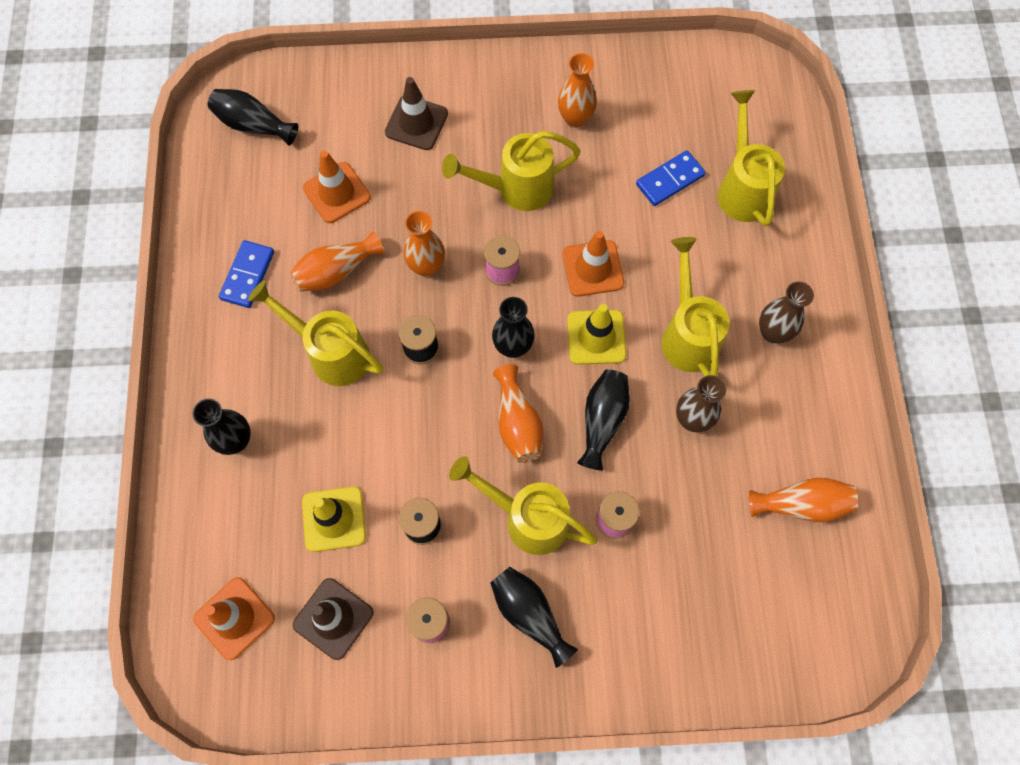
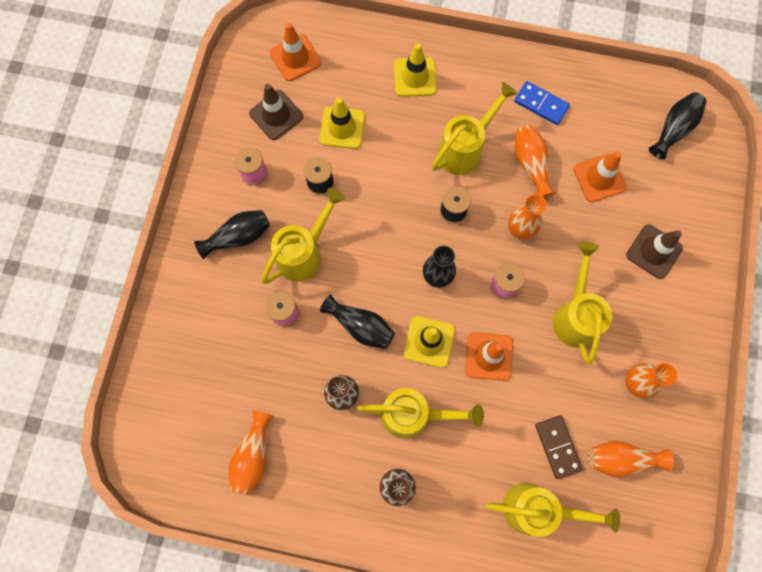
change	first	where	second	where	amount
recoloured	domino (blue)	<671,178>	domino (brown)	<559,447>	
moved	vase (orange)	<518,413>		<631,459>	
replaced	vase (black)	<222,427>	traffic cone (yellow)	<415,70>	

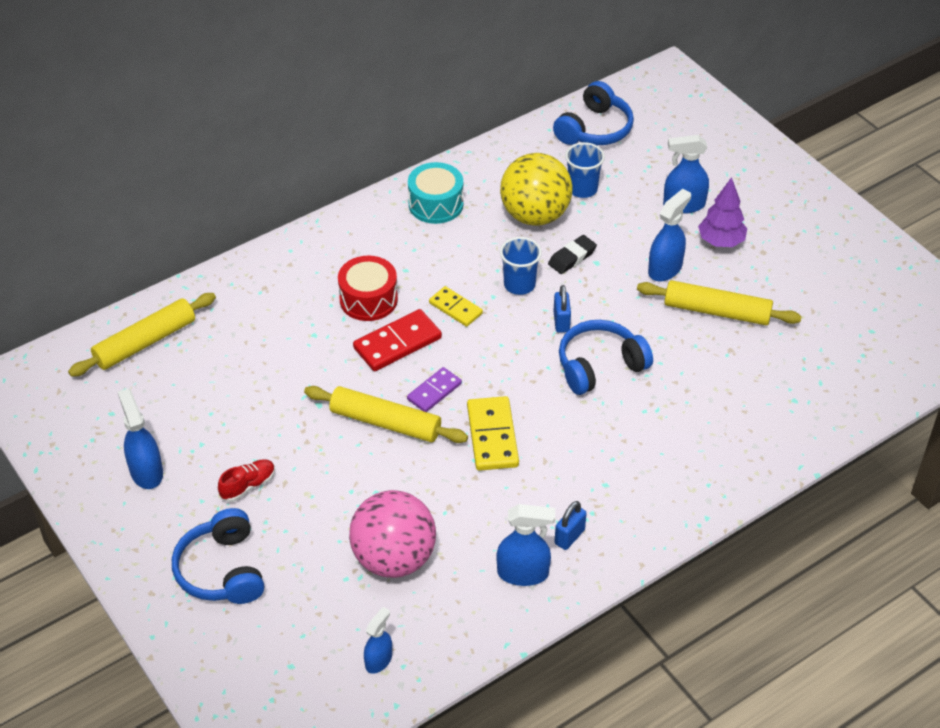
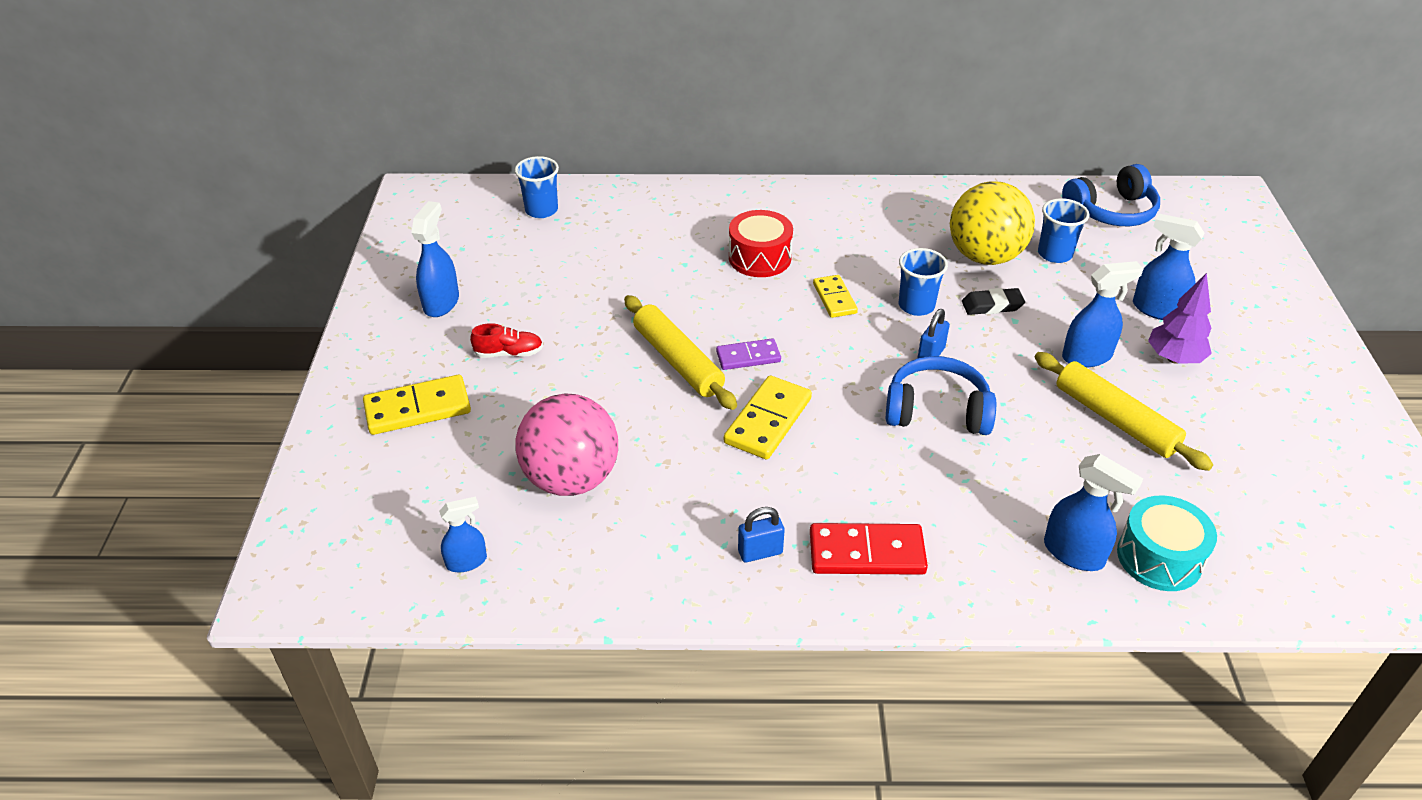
change	first	where	second	where	amount
moved	drum (turquoise)	<436,193>		<1167,543>	
replaced	rolling pin (yellow)	<142,335>	cup (blue)	<537,187>	
moved	domino (red)	<397,340>		<869,549>	
moved	spray bottle (blue)	<526,545>		<1093,512>	
replaced	headphones (blue)	<218,556>	domino (yellow)	<417,405>	

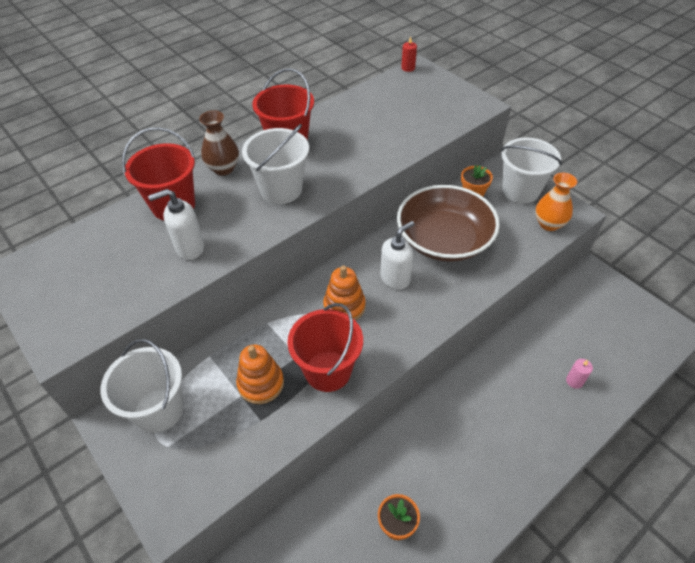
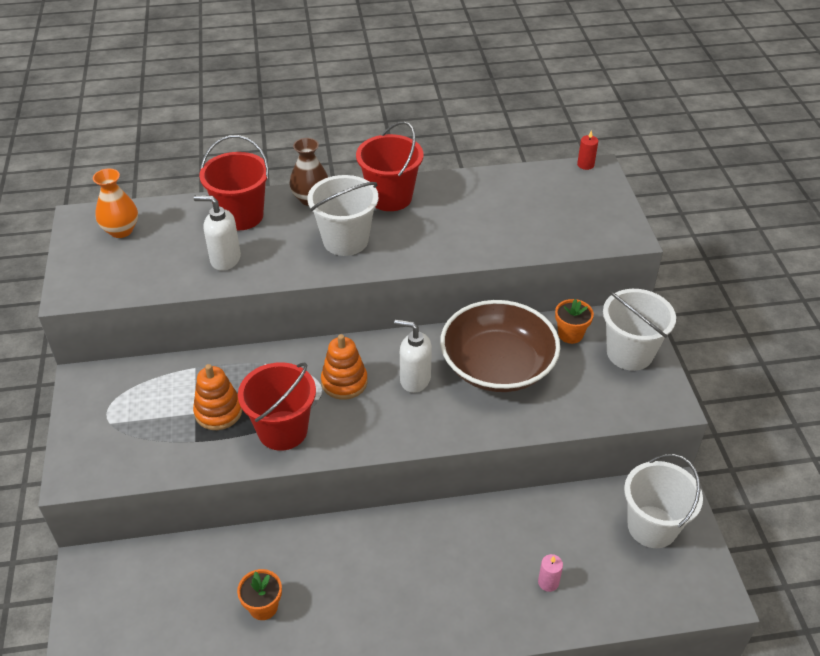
change	first	where	second	where	amount
moved	vase (orange)	<556,202>		<115,203>	
turned	soap dispenser (white)	<397,255>		<413,356>	150 degrees counterclockwise
moved	bucket (white)	<142,386>		<663,501>	

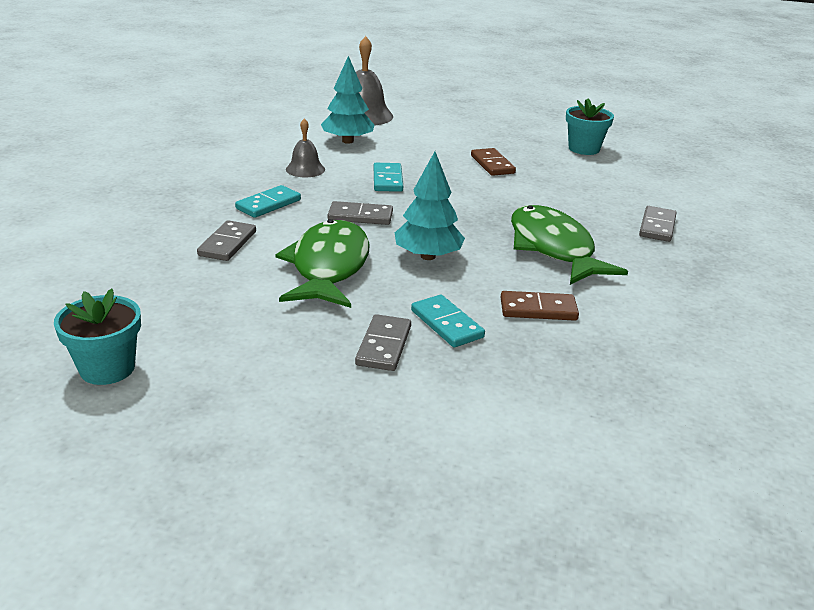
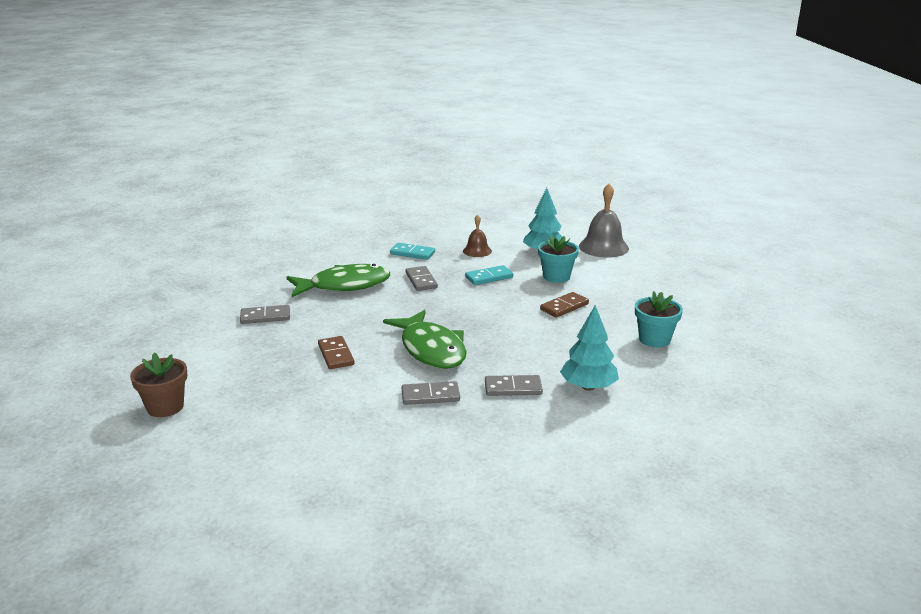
change	first	where	second	where	amount
recoloured	bell (grey)	<305,147>	bell (brown)	<477,236>	
moved	tree (turquoise)	<430,205>		<589,348>	
turned	fish (green)	<569,245>		<424,339>	105 degrees clockwise
moved	domino (grey)	<226,240>		<431,393>	
moved	flower pot (turquoise)	<97,336>		<558,259>	
removed	domino (turquoise)	<448,321>			
added			flower pot (brown)	<158,385>	

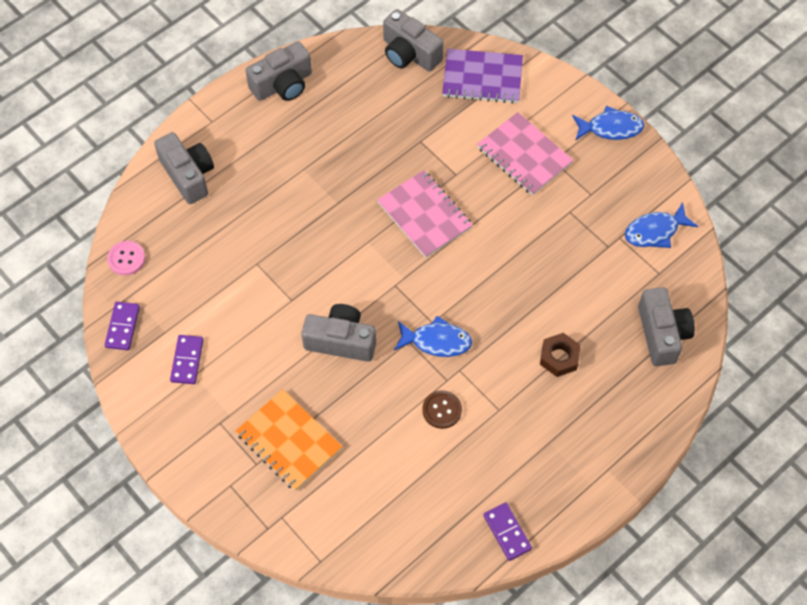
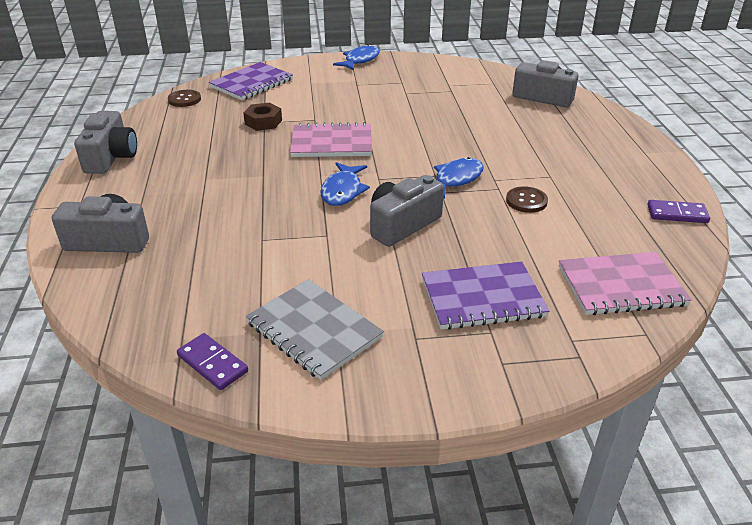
change	first	where	second	where	amount
replaced	camera (grey)	<413,40>	button (brown)	<184,98>	
moved	notebook (pink)	<525,154>		<625,283>	
moved	fish (blue)	<661,225>		<345,184>	
removed	button (pink)	<126,258>			
moved	nut (brown)	<560,355>		<262,117>	
replaced	domino (purple)	<186,359>	notebook (grey)	<315,329>	
recoloured	notebook (orange)	<289,440>	notebook (purple)	<485,296>	

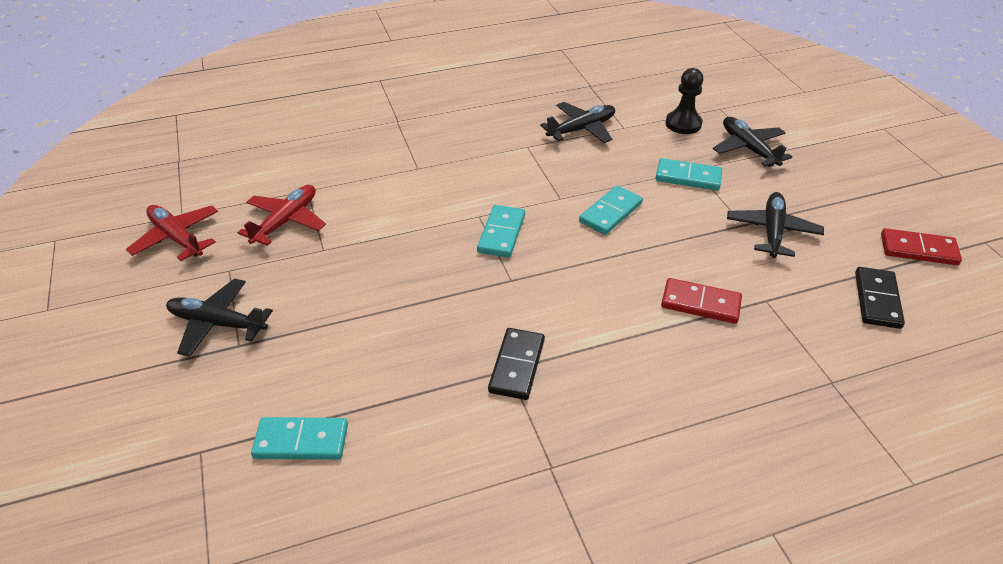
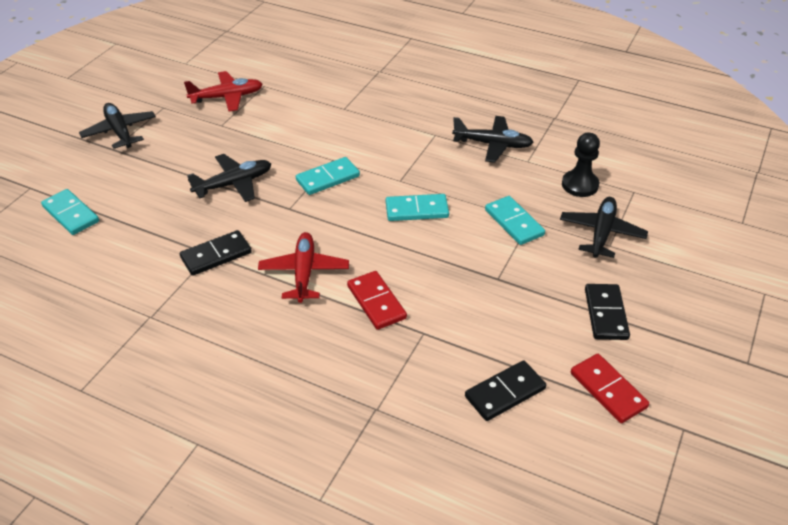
change	first	where	second	where	amount
moved	plane (black)	<775,225>		<229,178>	
moved	plane (red)	<172,233>		<303,267>	
added			domino (black)	<607,312>	

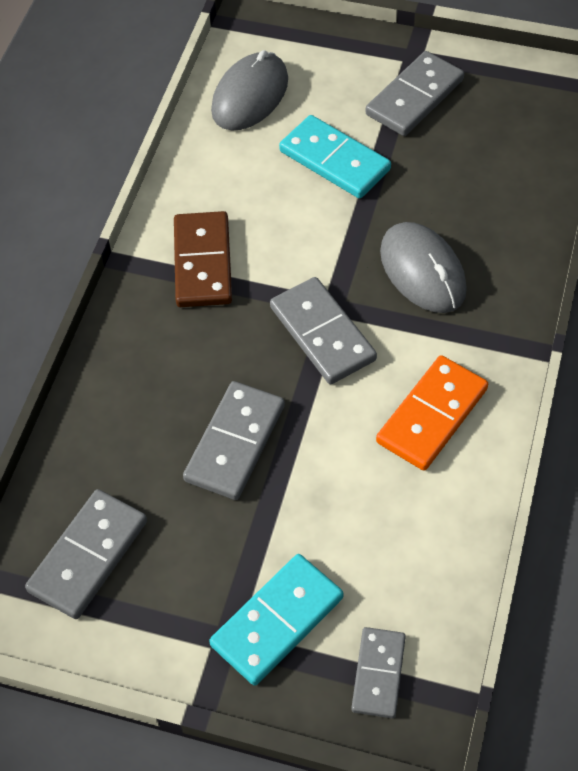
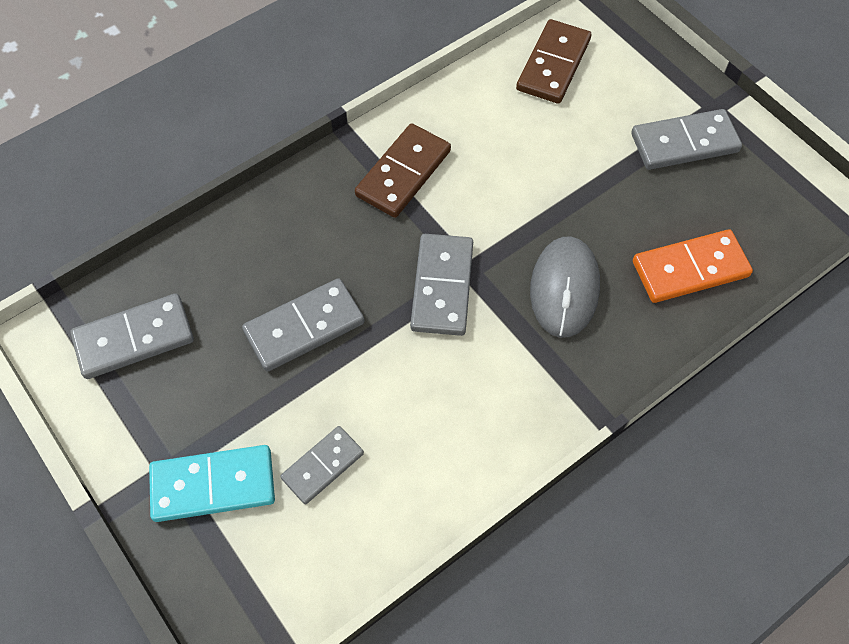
change	first	where	second	where	amount
replaced	mouse (grey)	<249,90>	domino (brown)	<553,61>	
removed	domino (turquoise)	<335,156>			
moved	domino (orange)	<432,413>		<693,266>	
moved	domino (grey)	<378,672>		<322,465>	

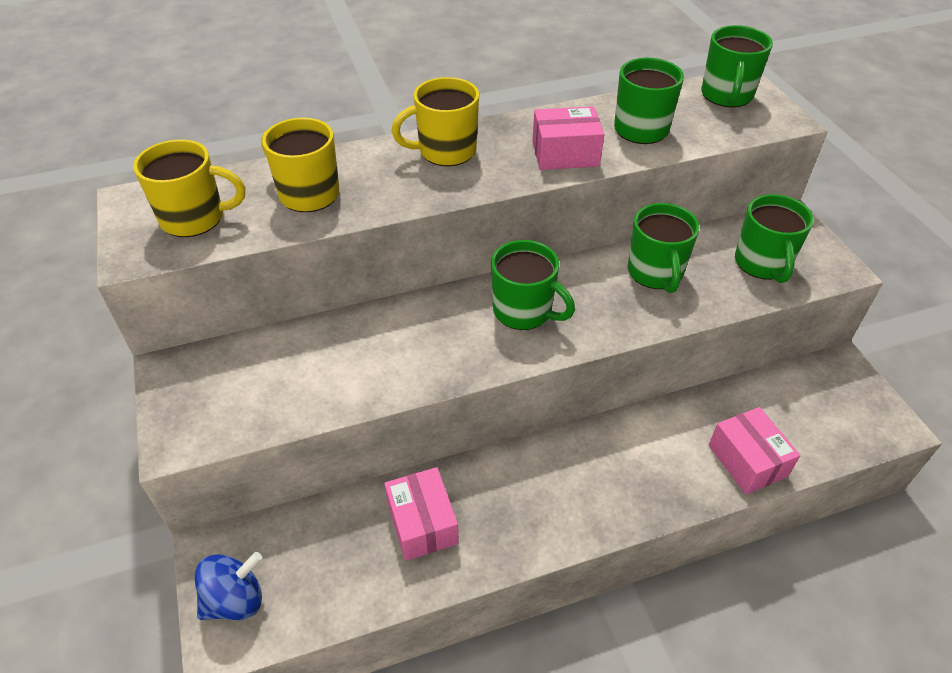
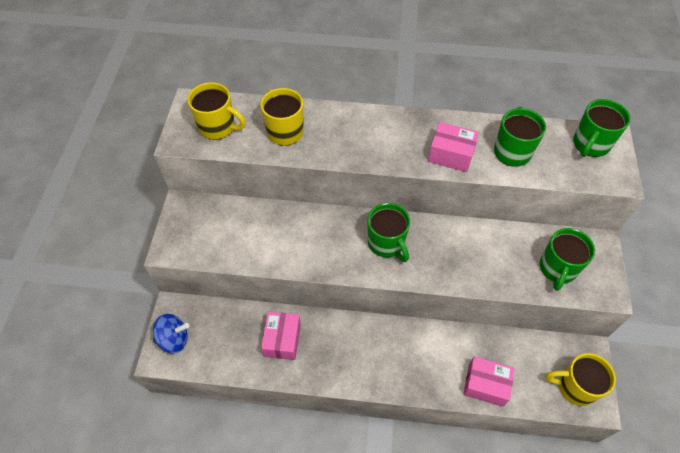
change	first	where	second	where	amount
moved	mug (yellow)	<435,121>		<581,379>	
removed	mug (green)	<664,248>			
turned	box (pink)	<755,450>		<489,381>	75 degrees counterclockwise

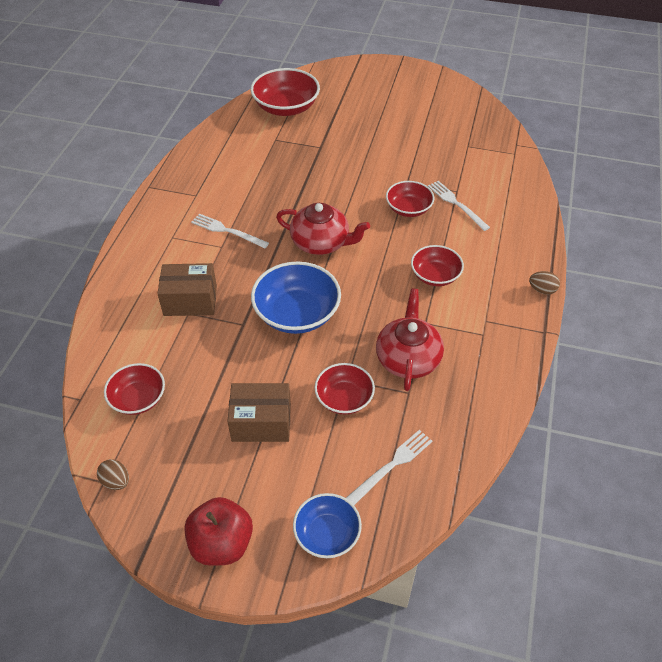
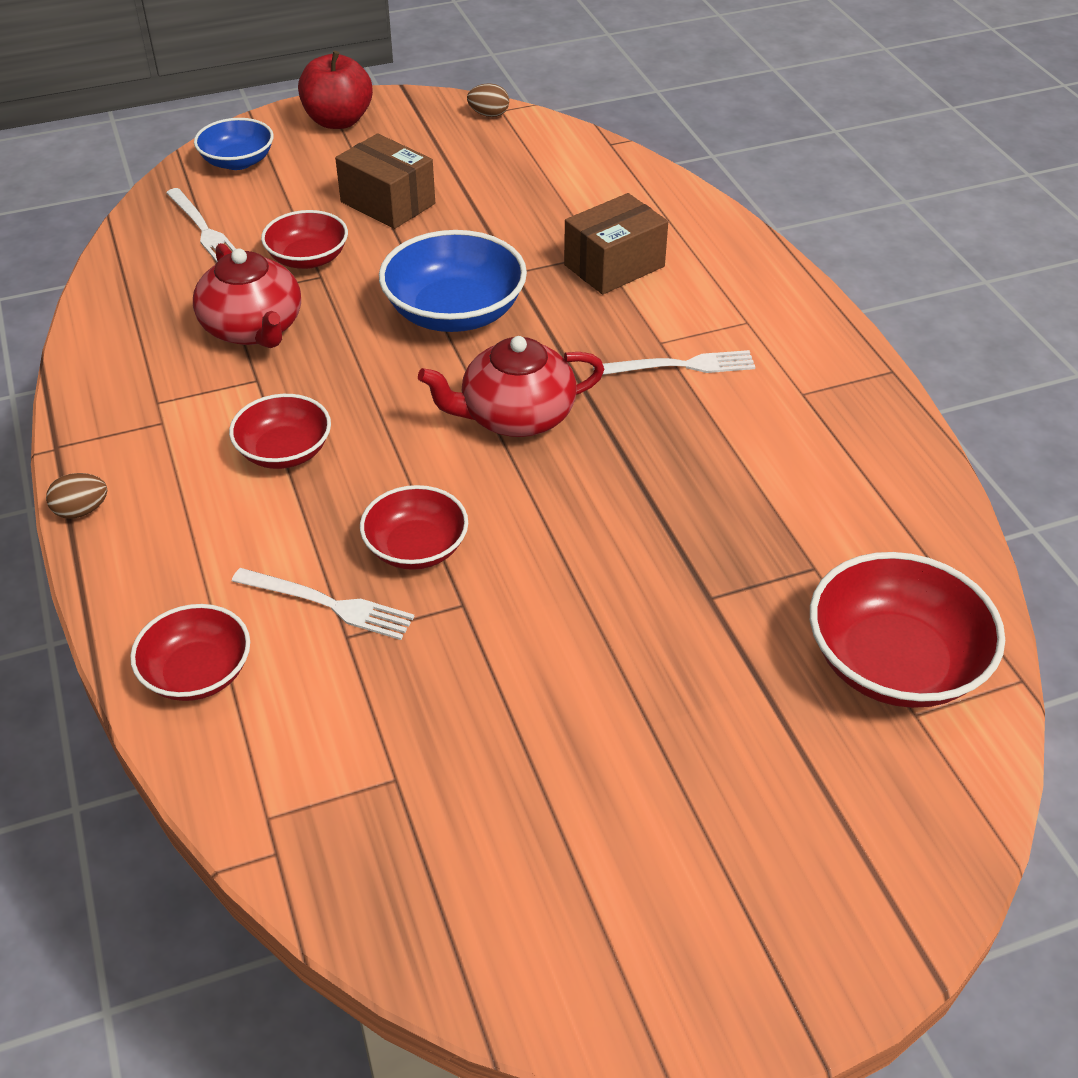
change	first	where	second	where	amount
moved	bowl (red)	<134,389>		<190,652>	
turned	box (brown)	<259,412>		<385,181>	75 degrees clockwise
turned	fork (white)	<389,467>		<201,225>	45 degrees counterclockwise

